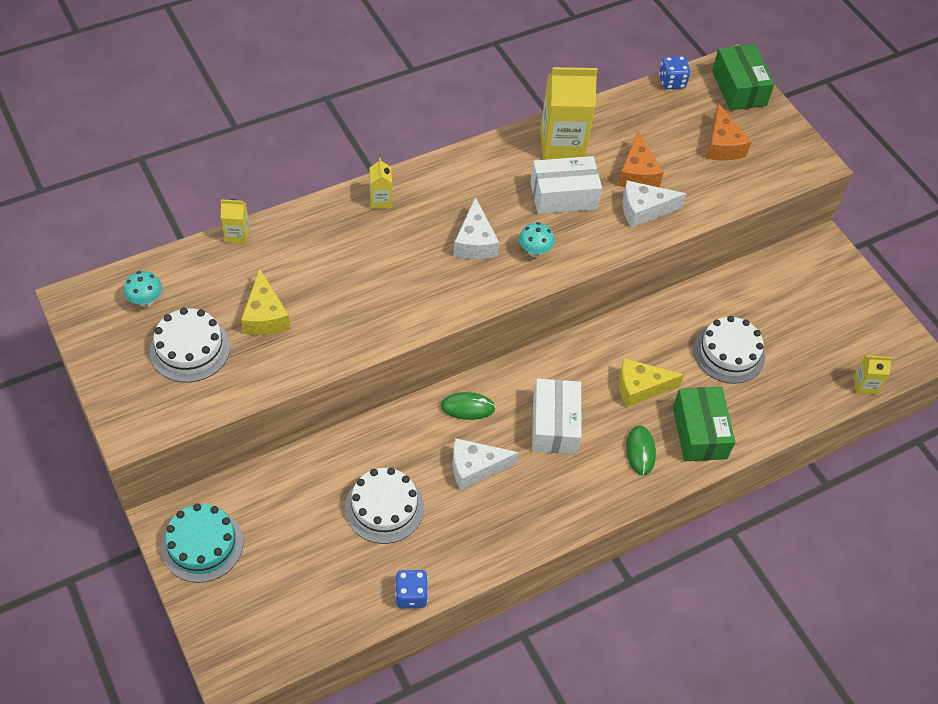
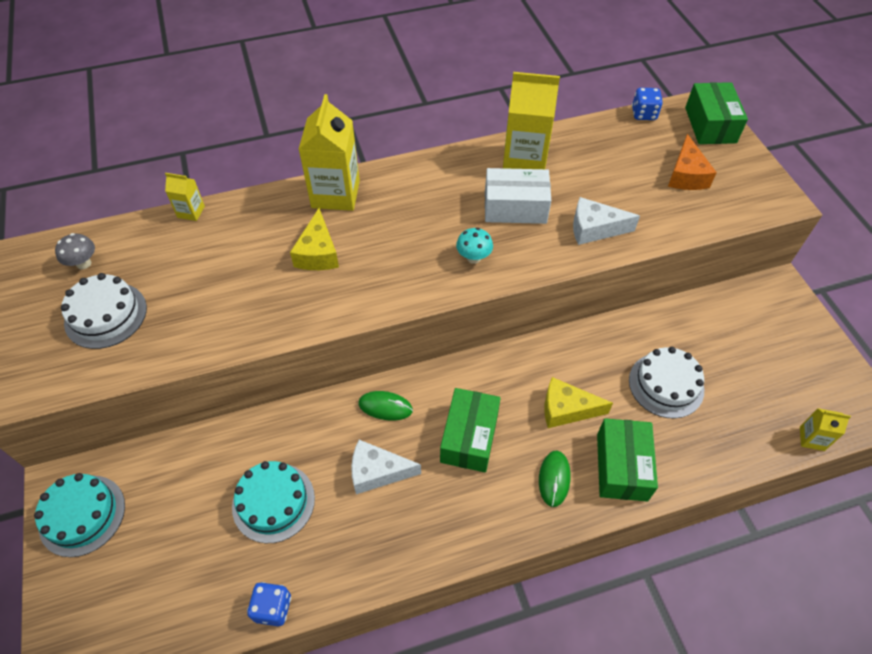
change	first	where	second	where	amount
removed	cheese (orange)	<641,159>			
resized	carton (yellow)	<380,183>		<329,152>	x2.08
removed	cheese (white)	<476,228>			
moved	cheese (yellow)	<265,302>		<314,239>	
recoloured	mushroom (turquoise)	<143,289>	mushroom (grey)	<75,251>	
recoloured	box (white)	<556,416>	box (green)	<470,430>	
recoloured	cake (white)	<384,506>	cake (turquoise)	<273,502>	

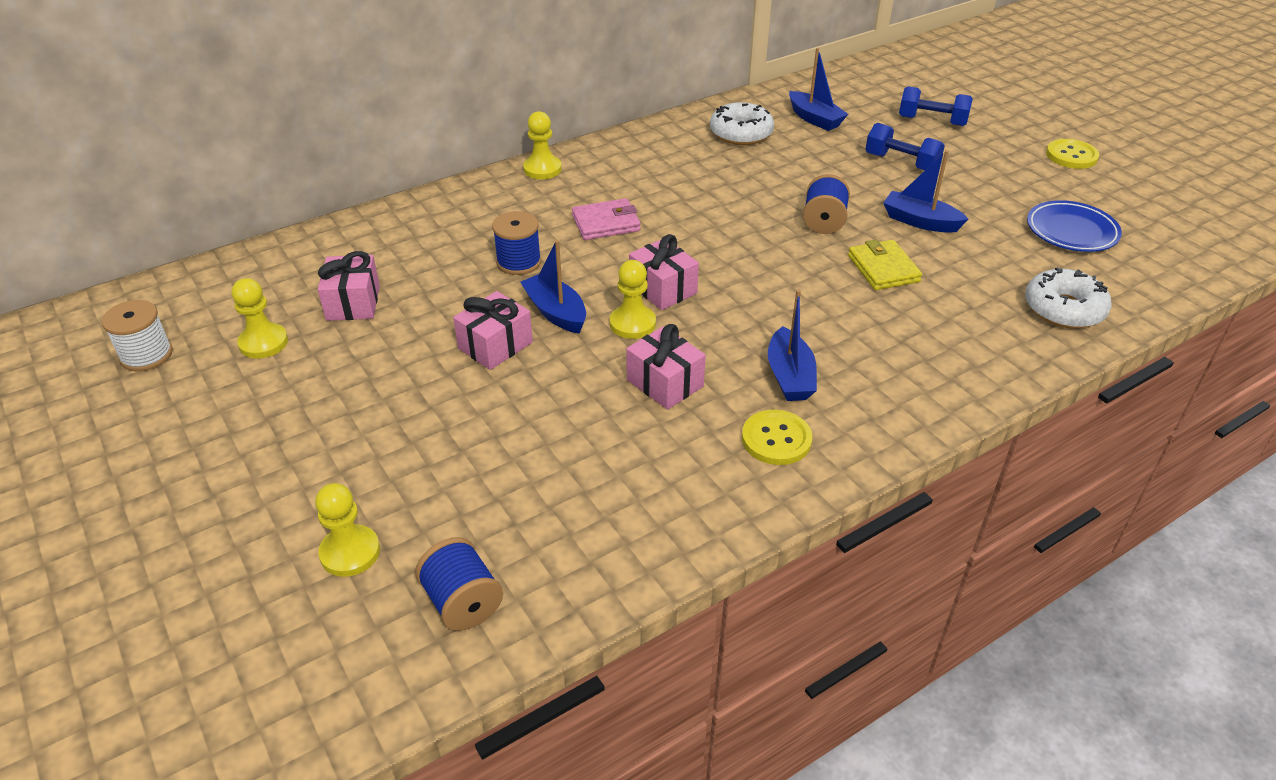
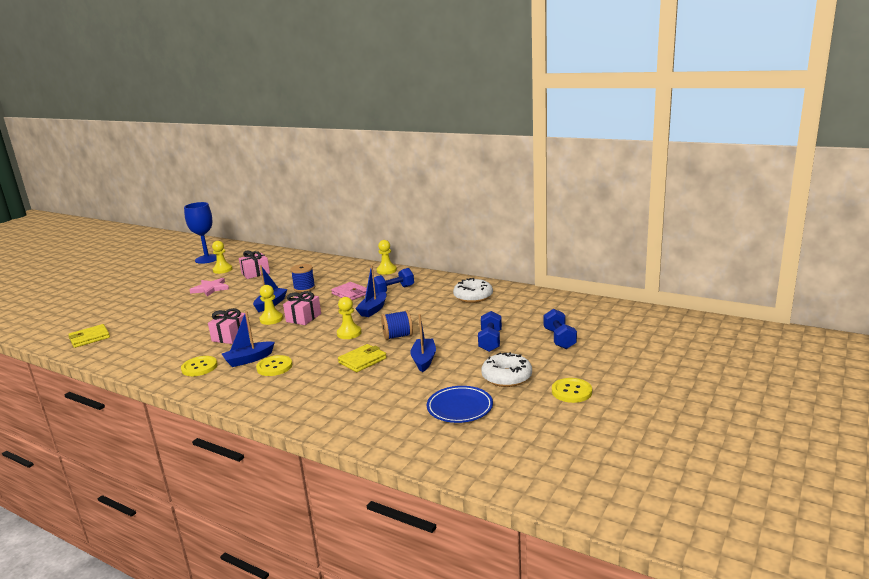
change	first	where	second	where	amount
moved	boat (blue)	<818,89>		<371,291>	
moved	donut (white)	<1068,298>		<506,369>	
removed	gift (pink)	<493,330>			
replaced	spool (white)	<137,335>	goblet (blue)	<200,233>	
moved	pawn (yellow)	<347,530>		<349,318>	
replaced	spool (blue)	<459,584>	wallet (yellow)	<89,336>	
added			dumbbell (blue)	<394,280>	
added			star (pink)	<209,287>	
added			button (yellow)	<274,365>	

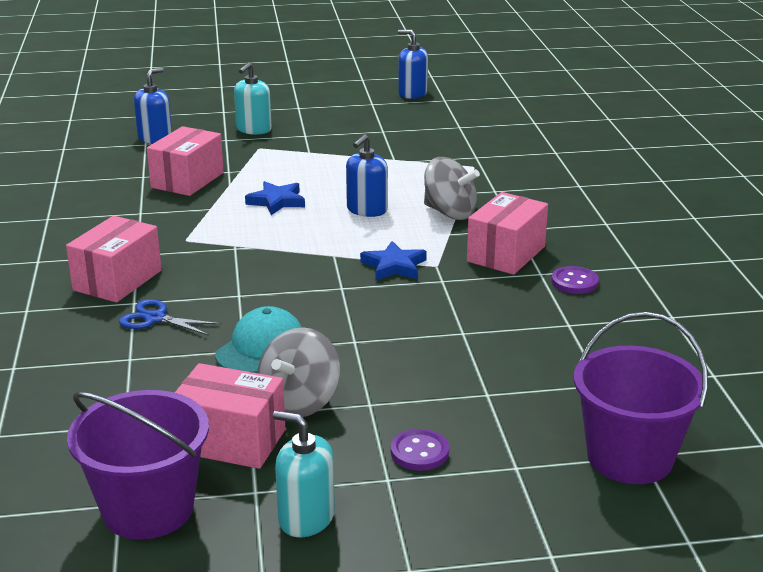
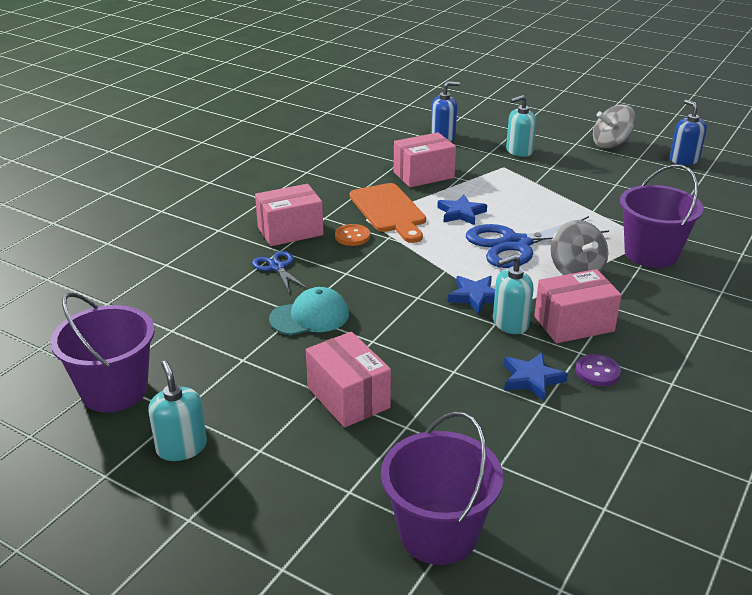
change	first	where	second	where	amount
replaced	soap dispenser (blue)	<367,175>	scissors (blue)	<537,242>	
moved	spinning top (grey)	<298,372>		<614,127>	
moved	box (pink)	<230,416>		<348,380>	
removed	button (purple)	<420,450>			
added			bucket (purple)	<662,216>	
added			cutting board (orange)	<388,213>	
added			button (orange)	<352,235>	
added			soap dispenser (turquoise)	<513,294>	
added			star (blue)	<536,376>	

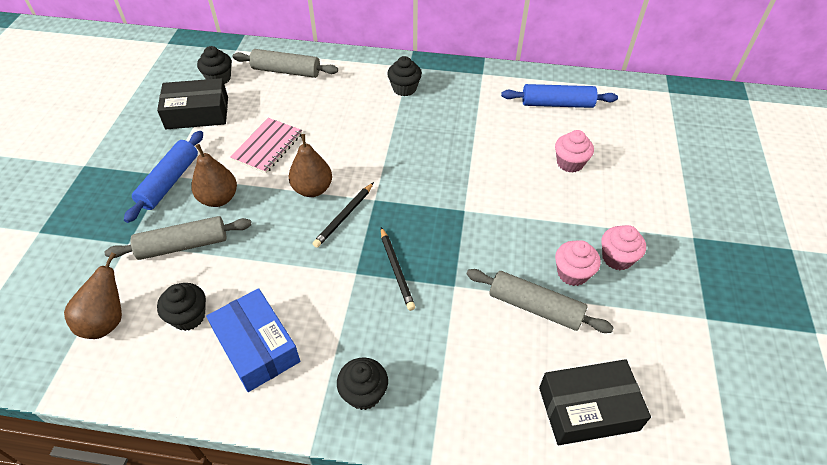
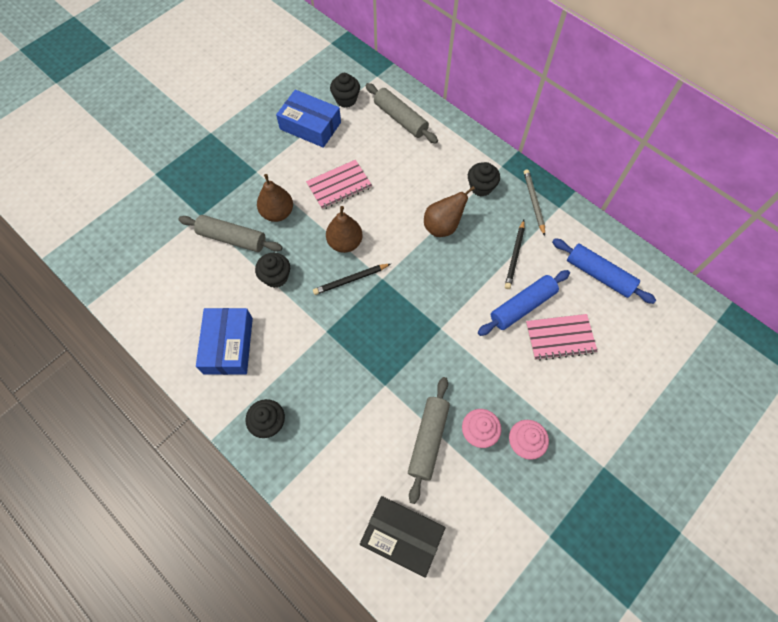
change	first	where	second	where	amount
recoloured	box (black)	<192,103>	box (blue)	<308,119>	
replaced	cupcake (pink)	<574,151>	notebook (pink)	<562,337>	
moved	rolling pin (blue)	<163,177>		<524,303>	
moved	pencil (black)	<398,269>		<515,254>	
moved	pear (brown)	<93,295>		<449,211>	
turned	rolling pin (grey)	<540,301>		<429,440>	45 degrees clockwise
moved	cupcake (black)	<181,307>		<272,270>	
added			pencil (grey)	<534,202>	

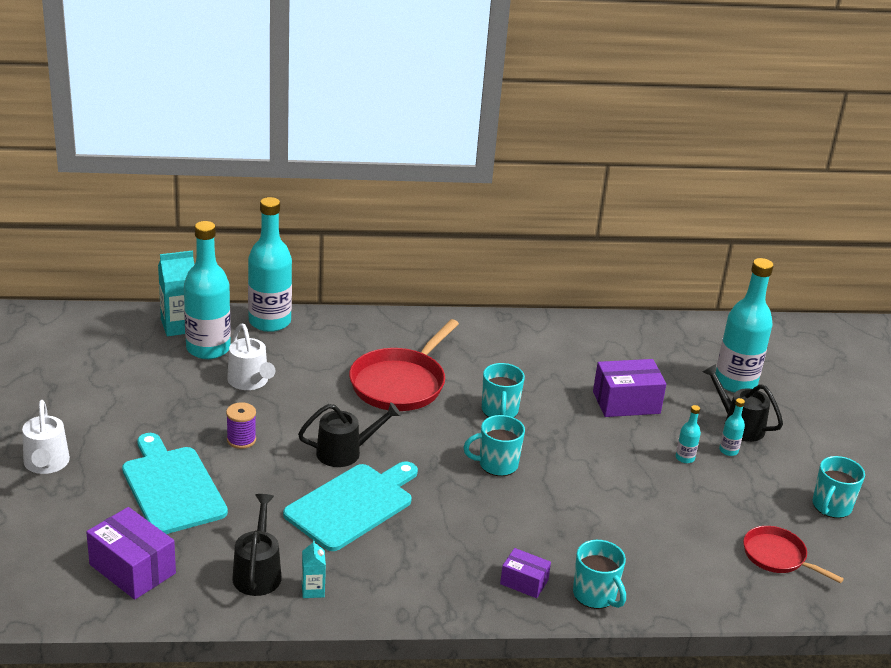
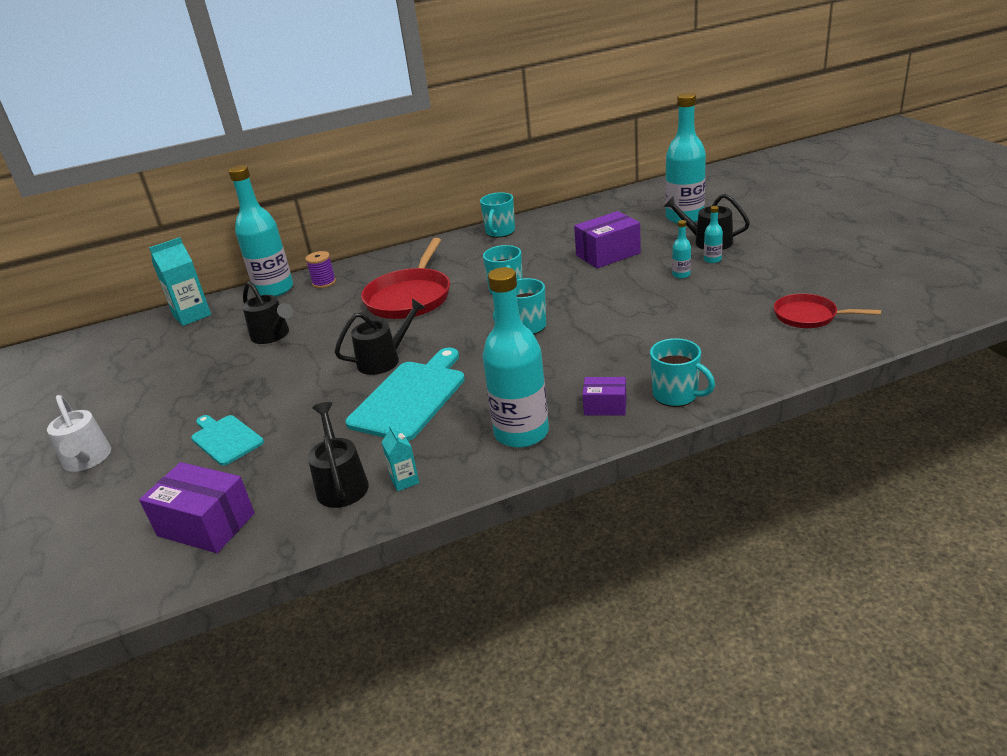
change	first	where	second	where	amount
moved	bottle (turquoise)	<207,290>		<515,357>	
recoloured	watering can (white)	<251,357>	watering can (black)	<267,312>	
moved	spool (purple)	<241,425>		<320,269>	
resized	cutting board (turquoise)	<175,483>		<227,440>	x0.60
moved	mug (turquoise)	<839,487>		<497,215>	

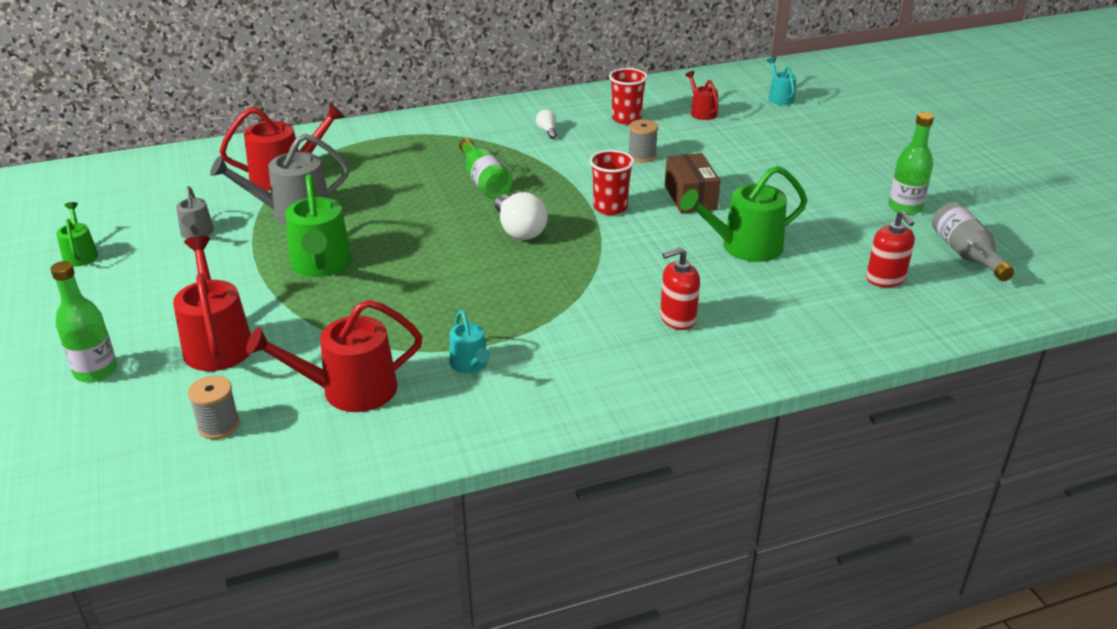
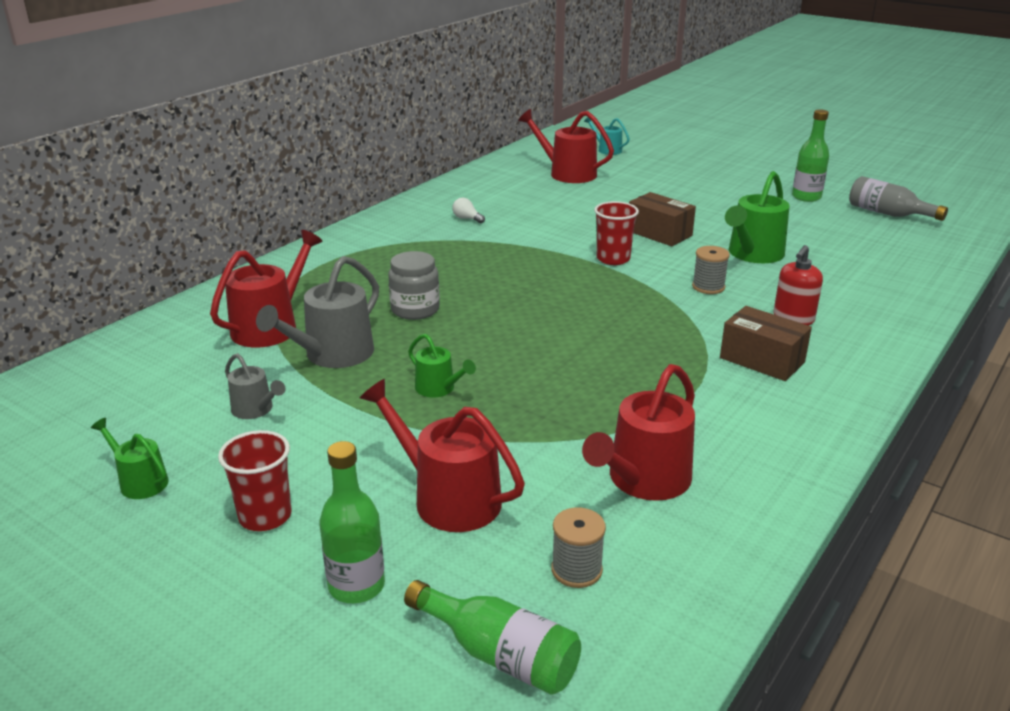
change	first	where	second	where	amount
moved	cup (red)	<628,96>		<255,480>	
resized	watering can (red)	<702,95>		<566,146>	x1.82
moved	spool (grey)	<643,141>		<711,270>	
moved	bottle (green)	<486,168>		<492,637>	
resized	watering can (green)	<318,225>		<442,365>	x0.55
removed	light bulb (white)	<521,216>			
removed	soap dispenser (red)	<890,249>			
removed	watering can (turquoise)	<470,341>			
added			jar (grey)	<414,285>	
added			box (brown)	<766,343>	

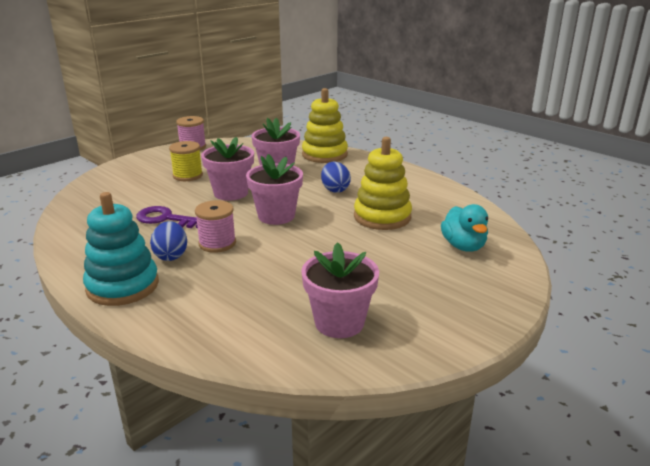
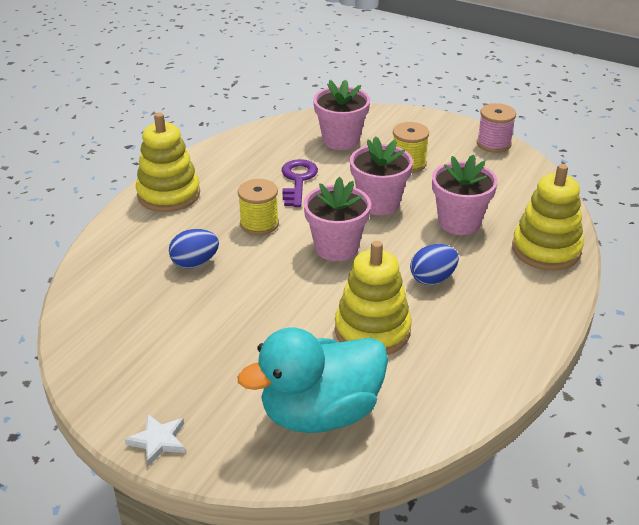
change	first	where	second	where	amount
recoloured	stacking toy (turquoise)	<121,249>	stacking toy (yellow)	<168,162>	
recoloured	spool (pink)	<215,226>	spool (yellow)	<258,207>	
resized	duck (turquoise)	<464,227>		<312,380>	x1.70
moved	egg (blue)	<168,241>		<194,249>	
moved	flower pot (pink)	<340,290>		<341,114>	
added			star (white)	<155,440>	

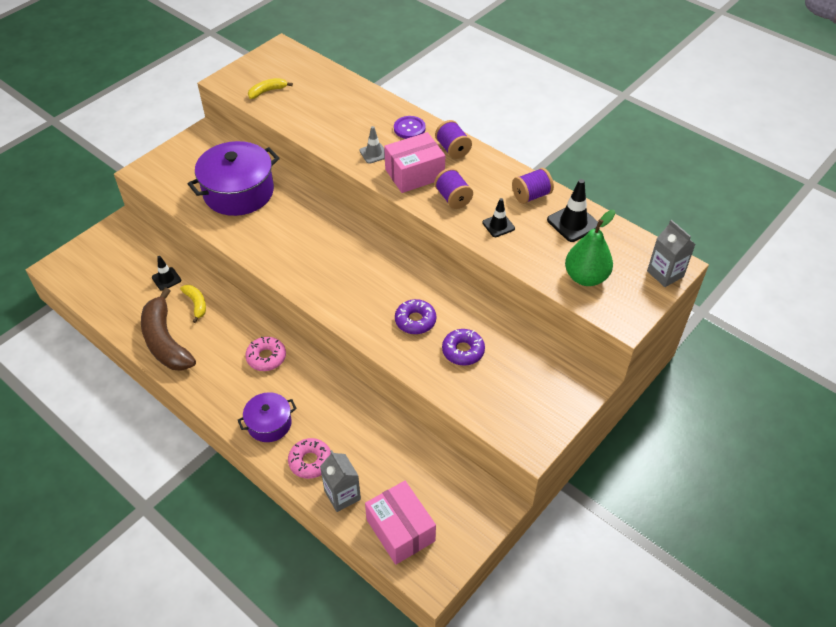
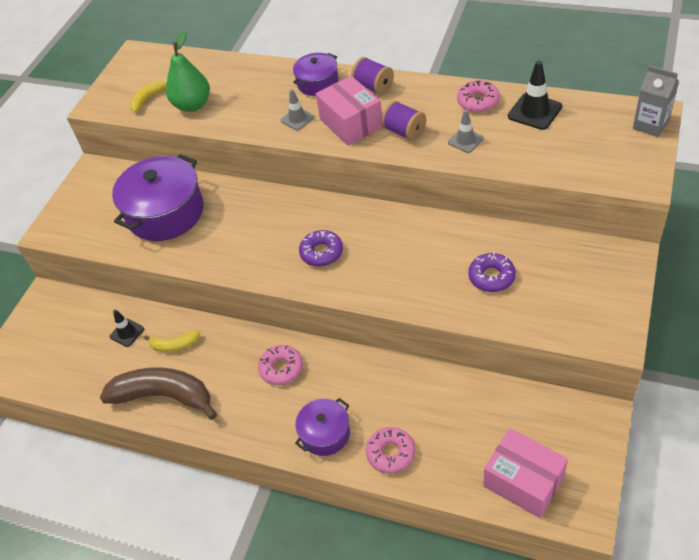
change	first	where	second	where	amount
replaced	button (purple)	<410,127>	pot (purple)	<315,74>	
turned	box (pink)	<414,162>		<349,111>	75 degrees counterclockwise
replaced	spool (purple)	<533,186>	donut (pink)	<478,96>	
recoloured	traffic cone (black)	<498,217>	traffic cone (grey)	<466,131>	
moved	pear (green)	<590,248>		<188,71>	
turned	banana (yellow)	<193,304>		<172,341>	135 degrees clockwise
turned	banana (brown)	<168,329>		<158,394>	150 degrees clockwise
moved	donut (purple)	<416,316>		<321,248>	
removed	carton (grey)	<340,481>			

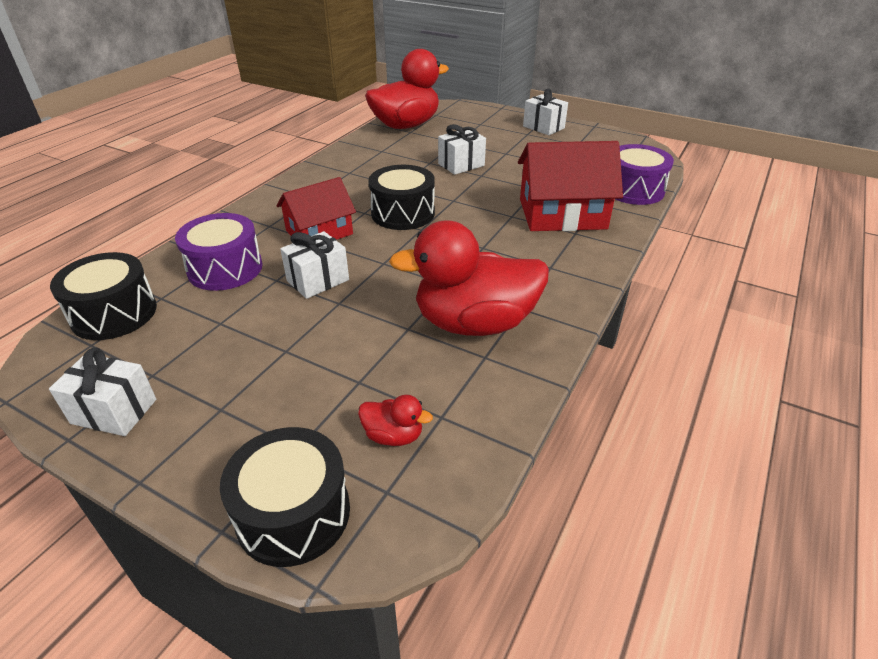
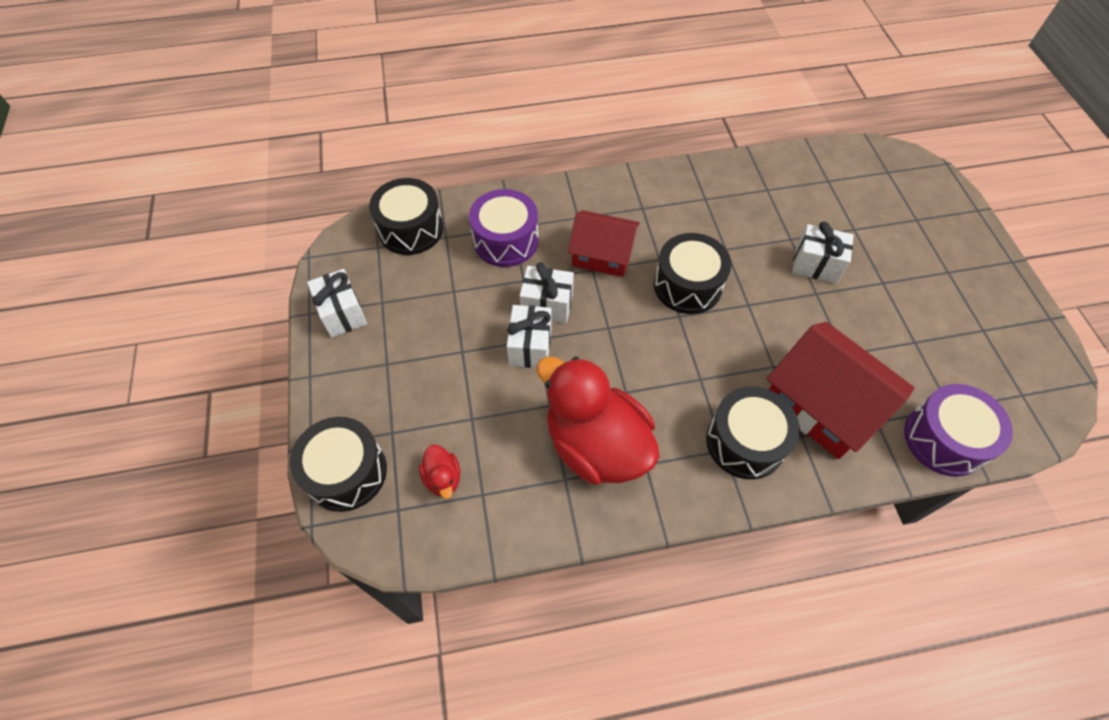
change	first	where	second	where	amount
removed	duck (red)	<407,89>			
moved	gift (white)	<545,112>		<529,336>	
added			drum (black)	<753,433>	

